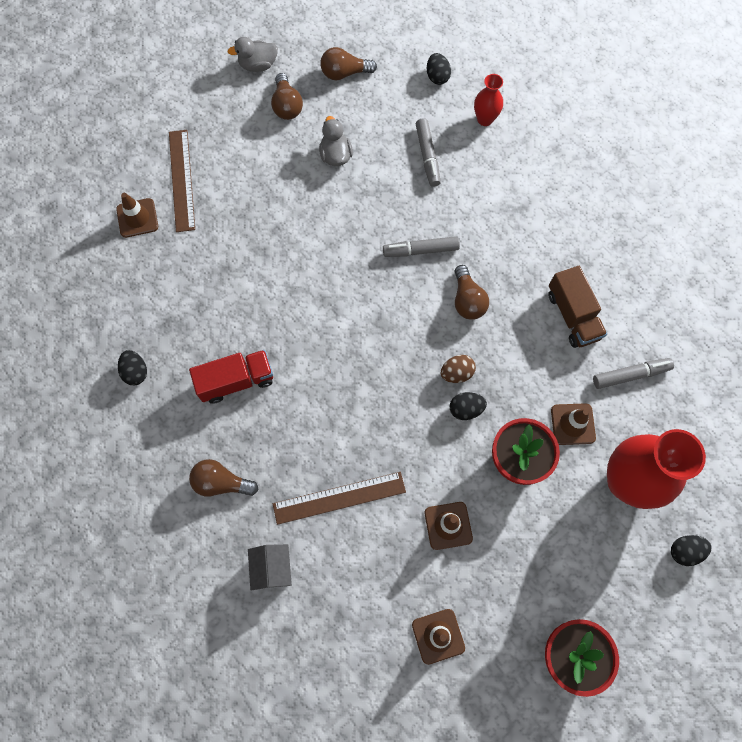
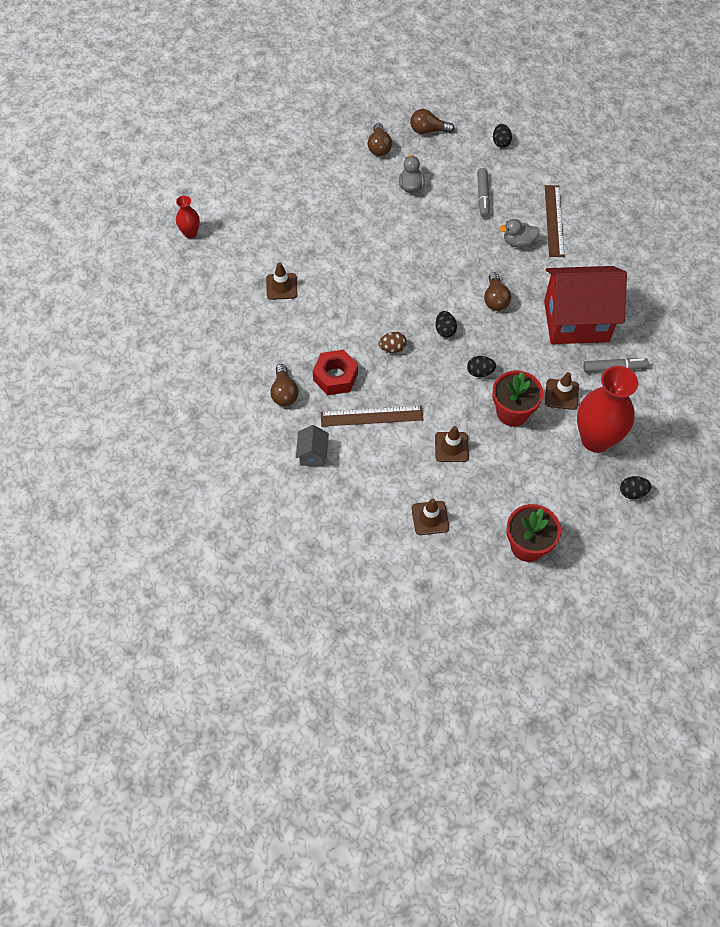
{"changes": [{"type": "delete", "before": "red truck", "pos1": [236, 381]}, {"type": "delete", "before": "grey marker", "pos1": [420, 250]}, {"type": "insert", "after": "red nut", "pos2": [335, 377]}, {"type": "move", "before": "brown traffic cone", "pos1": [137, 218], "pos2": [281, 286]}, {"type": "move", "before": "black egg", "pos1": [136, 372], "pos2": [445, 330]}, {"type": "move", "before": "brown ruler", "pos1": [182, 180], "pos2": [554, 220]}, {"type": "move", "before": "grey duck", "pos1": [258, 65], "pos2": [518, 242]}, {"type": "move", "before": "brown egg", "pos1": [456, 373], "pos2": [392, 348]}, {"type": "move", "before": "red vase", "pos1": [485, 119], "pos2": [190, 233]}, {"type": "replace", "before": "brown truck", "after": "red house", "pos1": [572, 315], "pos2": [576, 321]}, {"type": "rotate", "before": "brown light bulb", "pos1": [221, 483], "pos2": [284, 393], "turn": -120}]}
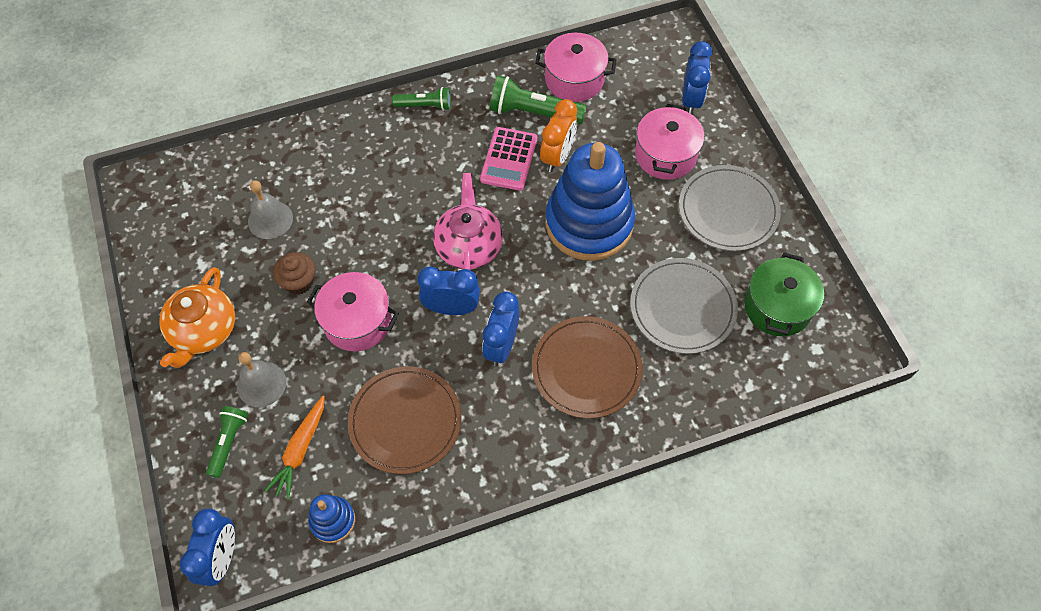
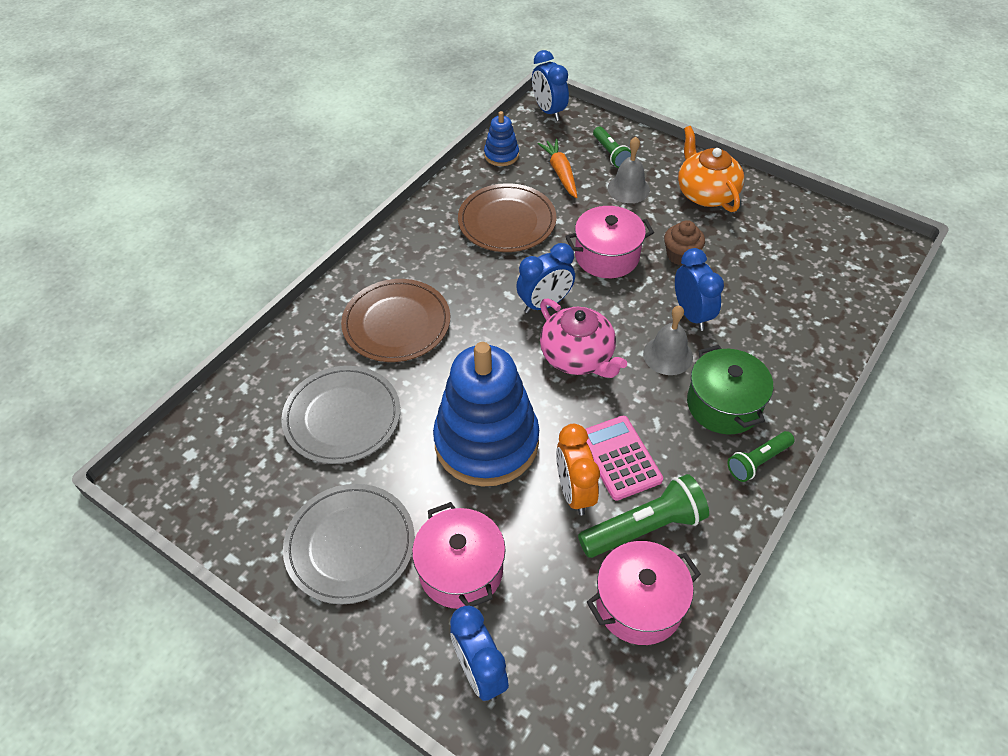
{"changes": [{"type": "move", "before": "grey bell", "pos1": [270, 219], "pos2": [668, 355]}, {"type": "move", "before": "blue clock", "pos1": [501, 346], "pos2": [691, 314]}, {"type": "move", "before": "green pot", "pos1": [777, 307], "pos2": [723, 405]}]}
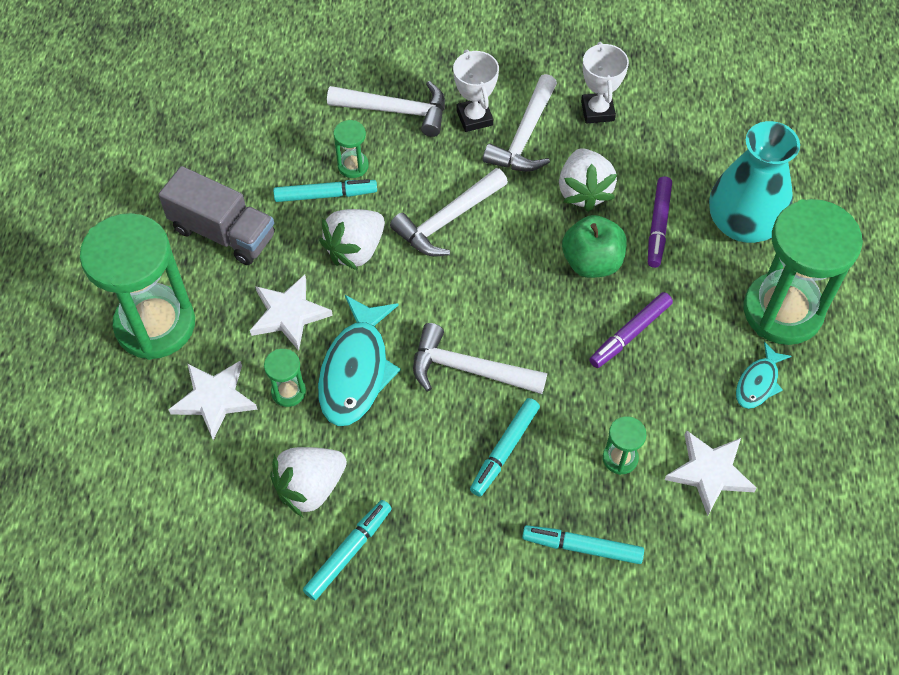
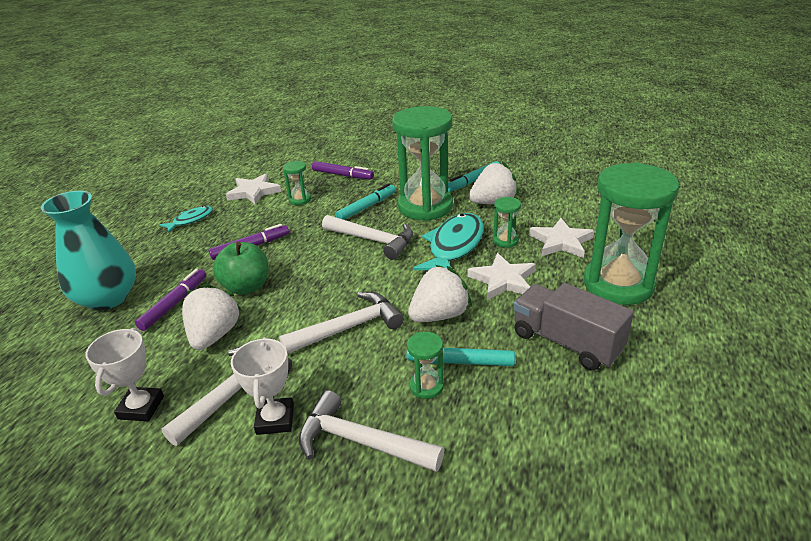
{"changes": [{"type": "move", "before": "green hourglass", "pos1": [782, 311], "pos2": [425, 207]}, {"type": "recolor", "before": "turquoise marker", "after": "purple marker", "pos1": [582, 547], "pos2": [343, 175]}]}
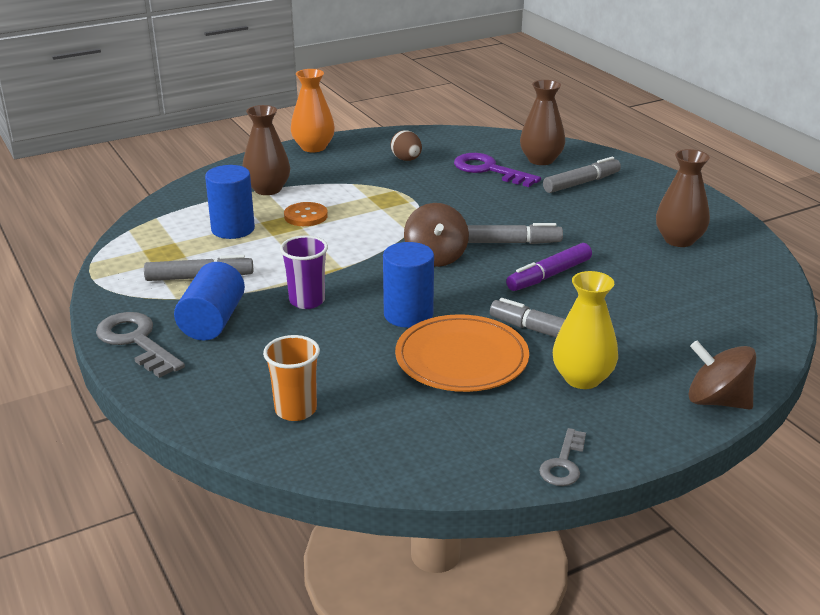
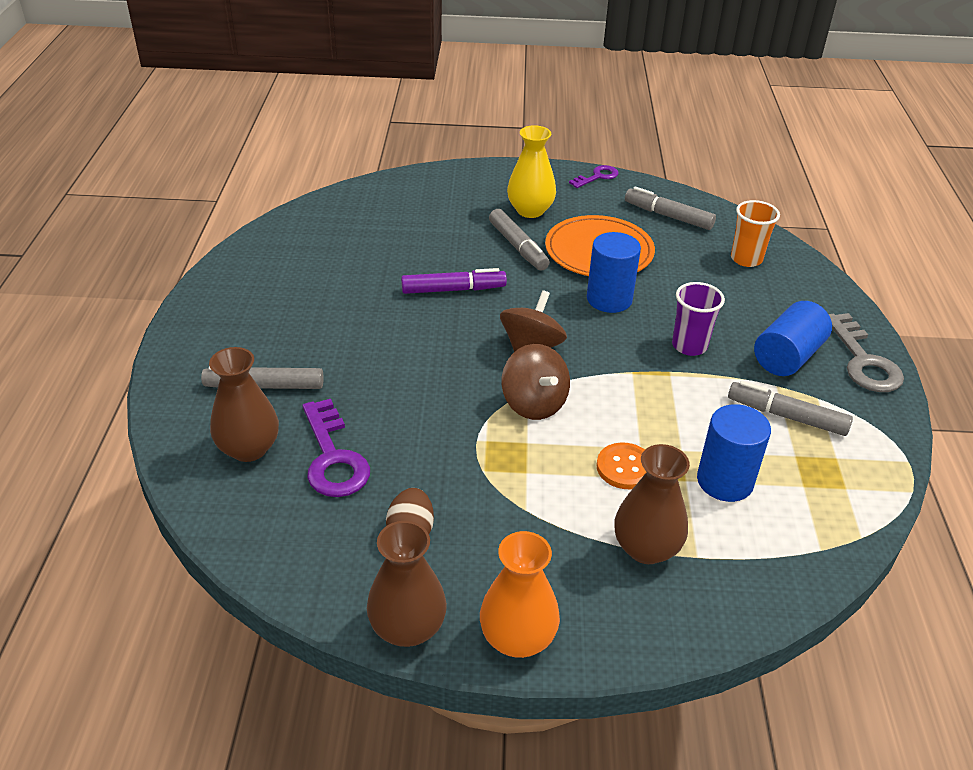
{"changes": [{"type": "move", "before": "grey marker", "pos1": [510, 242], "pos2": [668, 216]}, {"type": "move", "before": "brown vase", "pos1": [679, 240], "pos2": [407, 627]}, {"type": "move", "before": "brown spinning top", "pos1": [717, 401], "pos2": [534, 403]}, {"type": "recolor", "before": "grey key", "after": "purple key", "pos1": [563, 463], "pos2": [597, 177]}]}
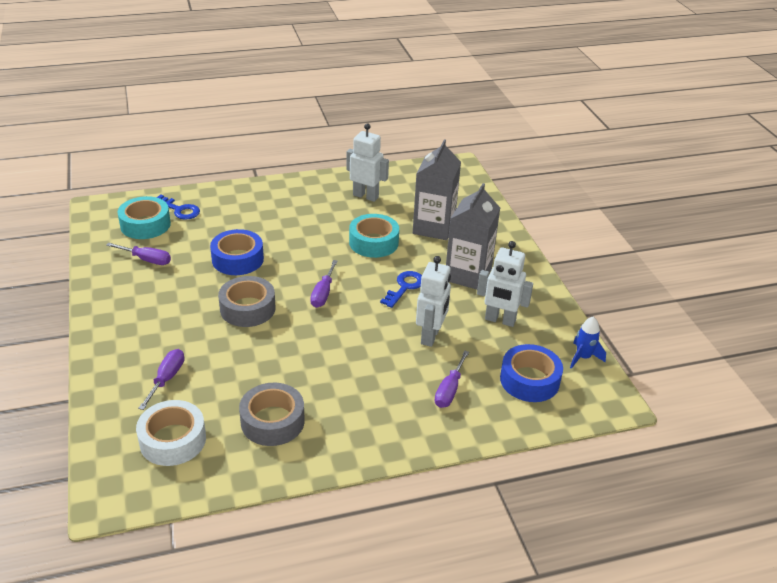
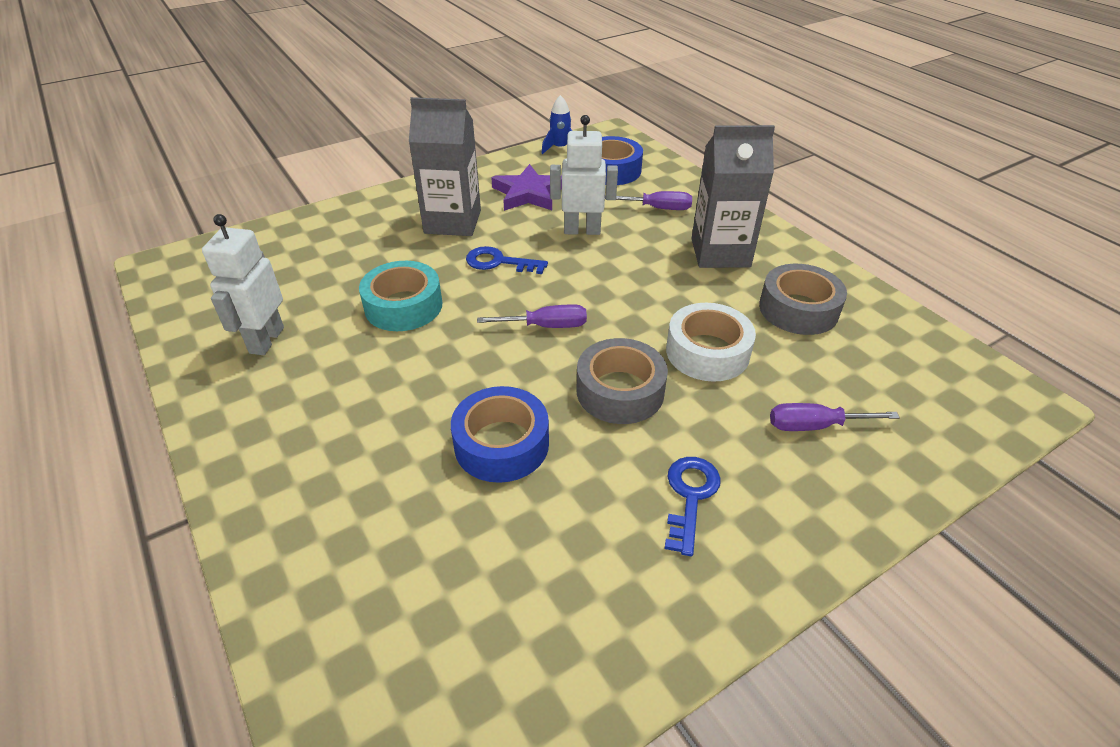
{"changes": [{"type": "delete", "before": "purple screwdriver", "pos1": [146, 260]}, {"type": "delete", "before": "turquoise tape", "pos1": [145, 225]}, {"type": "move", "before": "white tape", "pos1": [173, 440], "pos2": [707, 352]}, {"type": "move", "before": "blue key", "pos1": [179, 210], "pos2": [690, 496]}, {"type": "move", "before": "grey carton", "pos1": [433, 227], "pos2": [720, 253]}, {"type": "replace", "before": "white robot", "after": "purple star", "pos1": [500, 320], "pos2": [529, 193]}]}
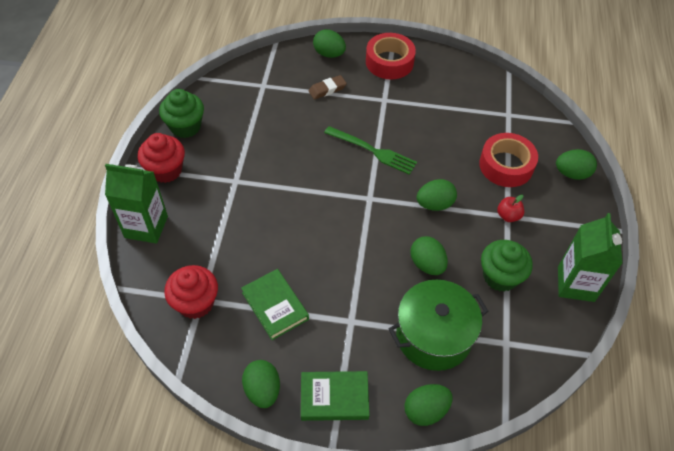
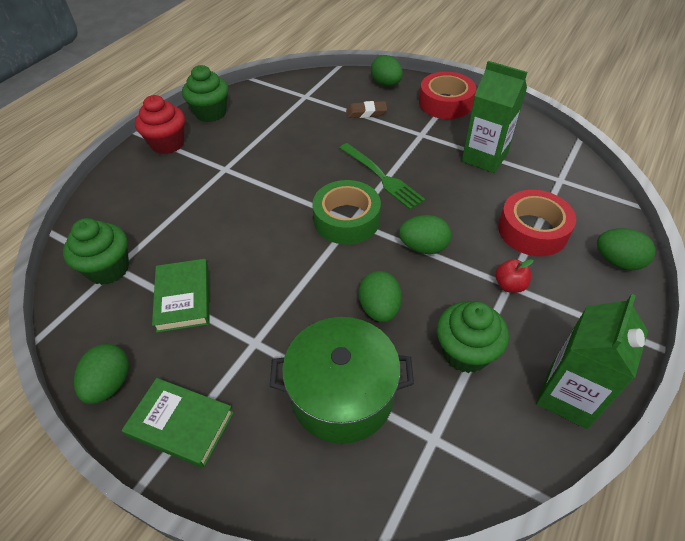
{"changes": [{"type": "delete", "before": "green egg", "pos1": [425, 410]}, {"type": "insert", "after": "green tape", "pos2": [346, 219]}, {"type": "move", "before": "green carton", "pos1": [146, 227], "pos2": [484, 157]}, {"type": "recolor", "before": "red cupcake", "after": "green cupcake", "pos1": [195, 303], "pos2": [108, 269]}]}
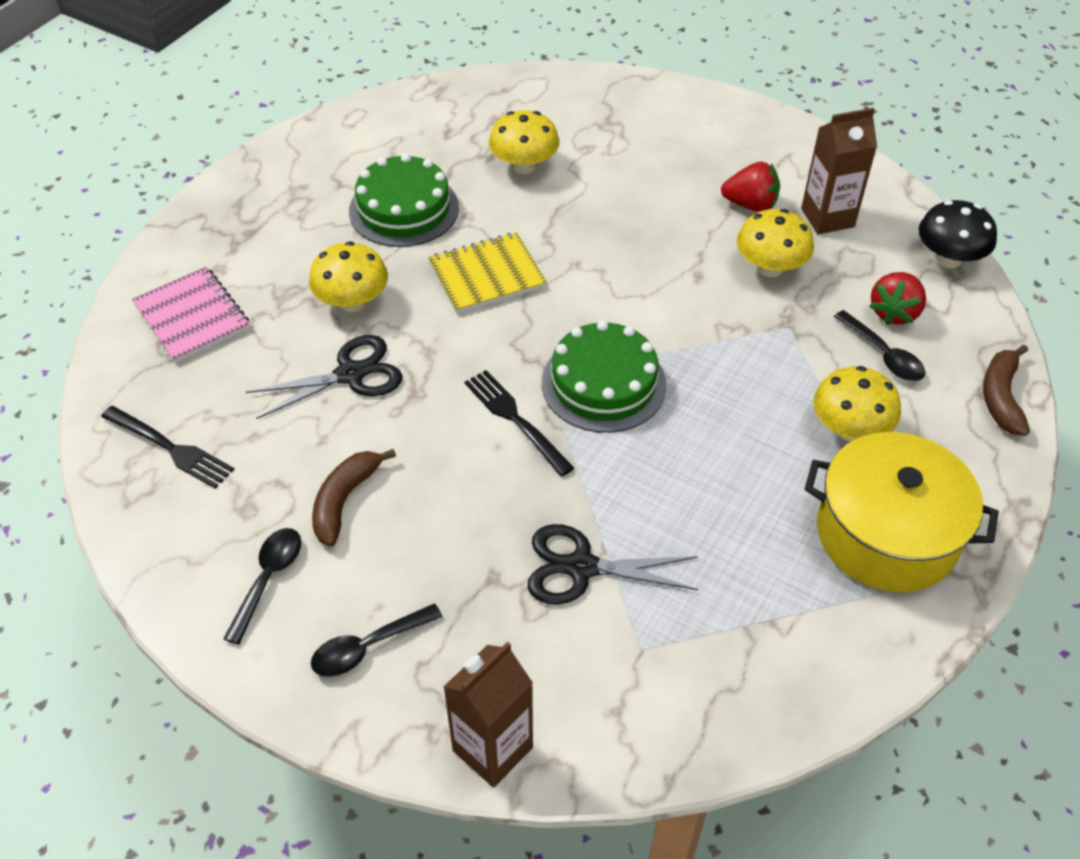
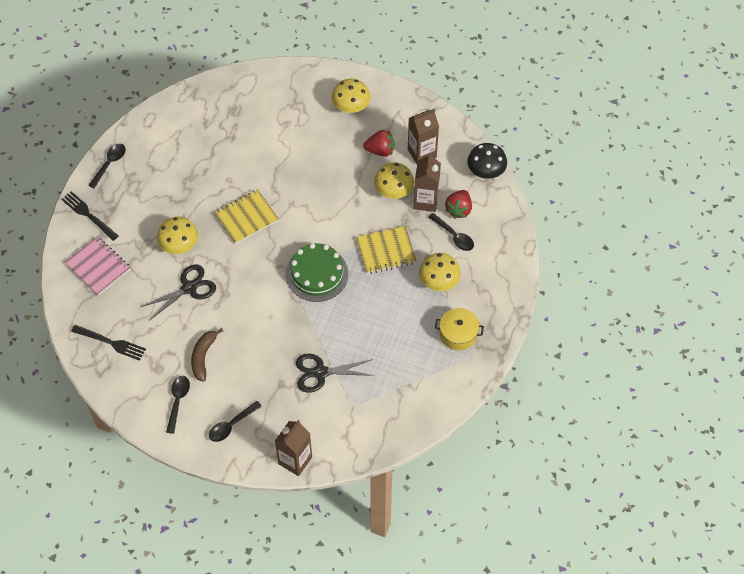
{"changes": [{"type": "delete", "before": "green cake", "pos1": [404, 209]}, {"type": "delete", "before": "brown banana", "pos1": [1001, 397]}, {"type": "insert", "after": "black spoon", "pos2": [109, 164]}, {"type": "insert", "after": "yellow notebook", "pos2": [386, 251]}, {"type": "insert", "after": "brown carton", "pos2": [426, 201]}, {"type": "move", "before": "black fork", "pos1": [515, 419], "pos2": [88, 215]}, {"type": "move", "before": "yellow mushroom", "pos1": [524, 165], "pos2": [351, 106]}, {"type": "resize", "before": "yellow pot", "pos1": [886, 534], "pos2": [458, 334], "scale": 0.57}]}
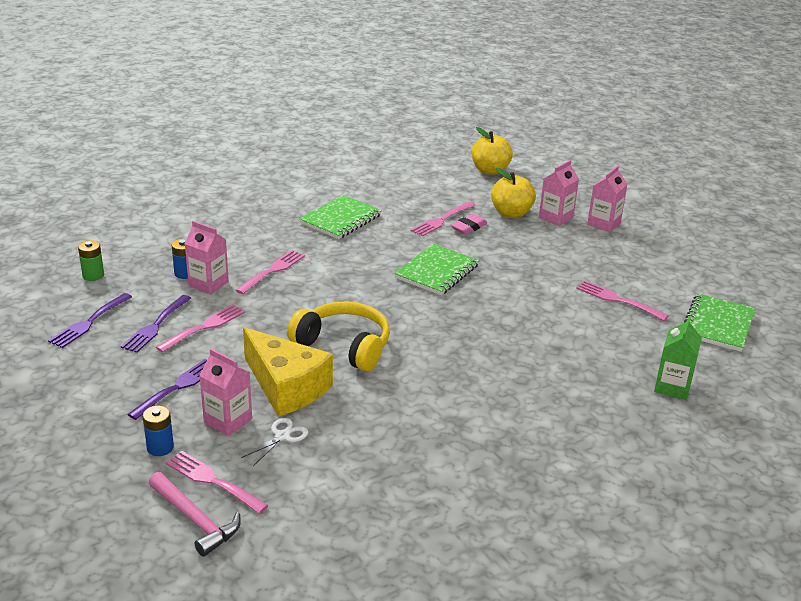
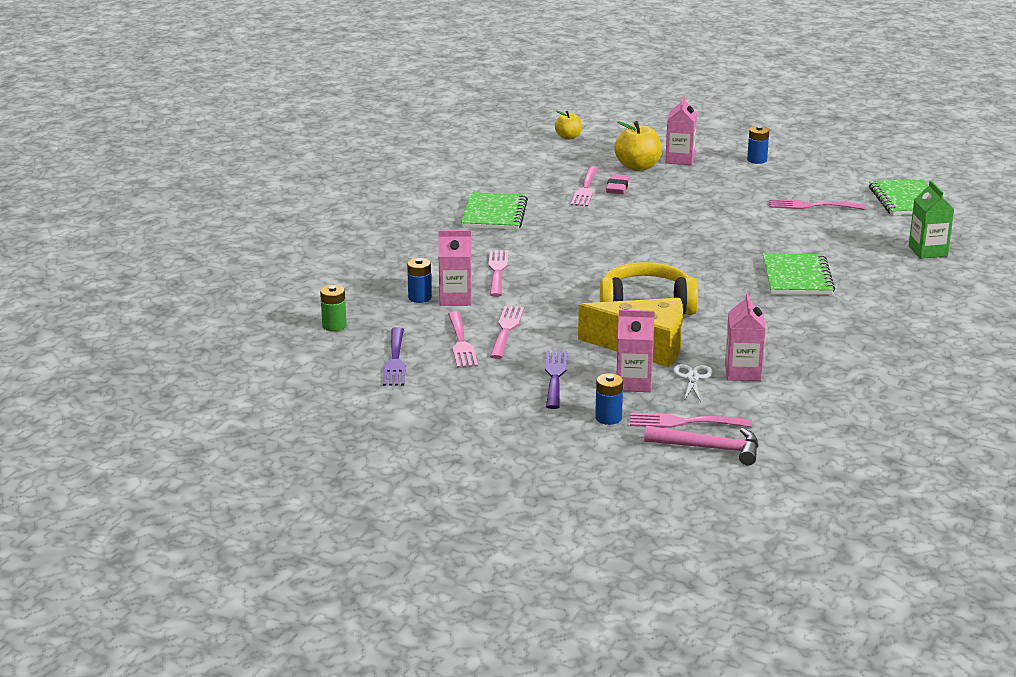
{"changes": [{"type": "insert", "after": "blue battery", "pos2": [757, 160]}, {"type": "move", "before": "green notebook", "pos1": [437, 272], "pos2": [797, 277]}, {"type": "move", "before": "pink carton", "pos1": [604, 224], "pos2": [743, 372]}, {"type": "recolor", "before": "purple fork", "after": "pink fork", "pos1": [155, 326], "pos2": [461, 343]}, {"type": "resize", "before": "yellow apple", "pos1": [490, 170], "pos2": [568, 137], "scale": 0.6}]}
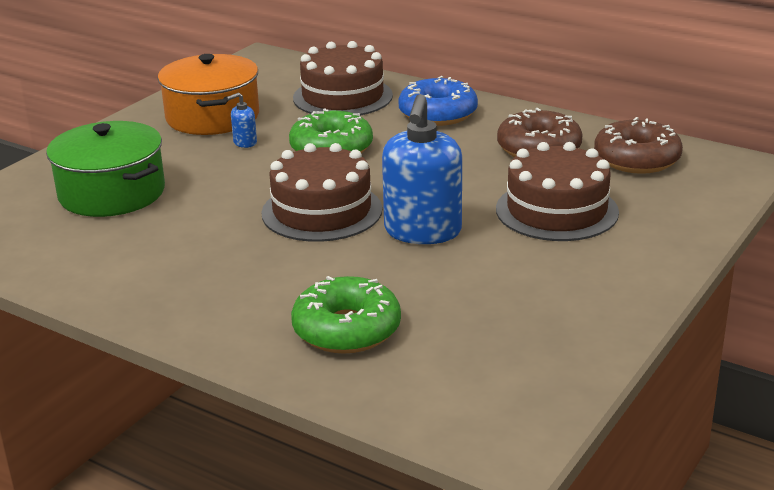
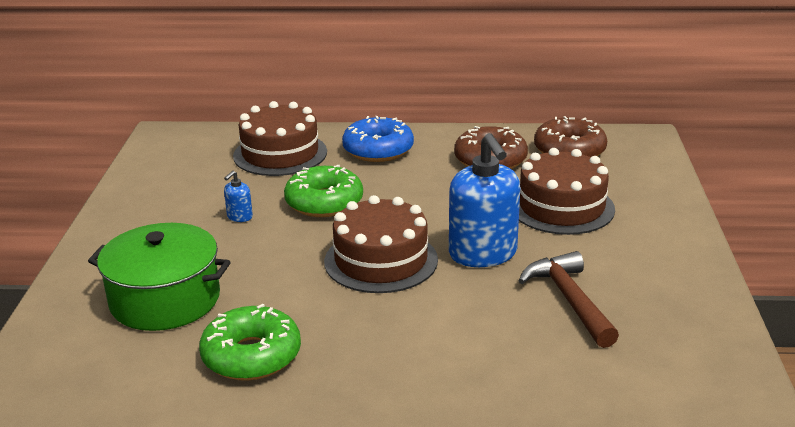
{"changes": [{"type": "delete", "before": "orange pot", "pos1": [212, 117]}, {"type": "insert", "after": "brown hammer", "pos2": [570, 300]}, {"type": "move", "before": "green donut", "pos1": [346, 329], "pos2": [251, 356]}]}
